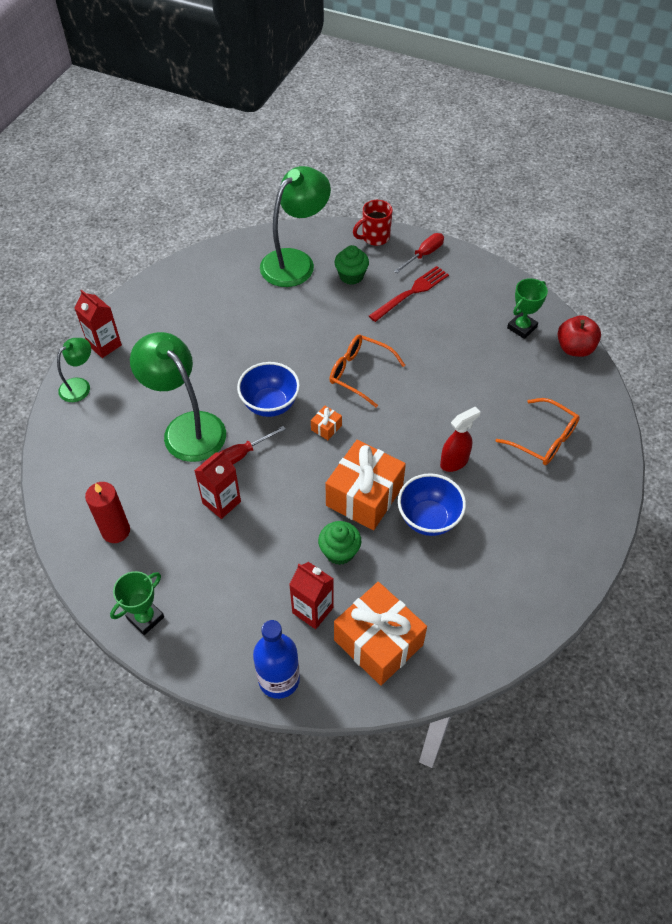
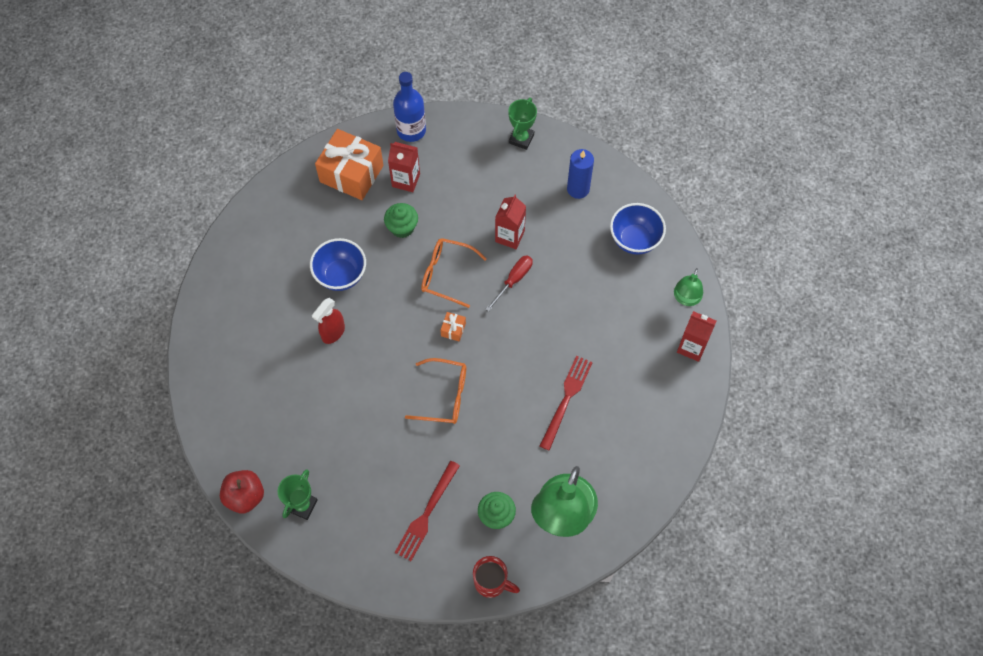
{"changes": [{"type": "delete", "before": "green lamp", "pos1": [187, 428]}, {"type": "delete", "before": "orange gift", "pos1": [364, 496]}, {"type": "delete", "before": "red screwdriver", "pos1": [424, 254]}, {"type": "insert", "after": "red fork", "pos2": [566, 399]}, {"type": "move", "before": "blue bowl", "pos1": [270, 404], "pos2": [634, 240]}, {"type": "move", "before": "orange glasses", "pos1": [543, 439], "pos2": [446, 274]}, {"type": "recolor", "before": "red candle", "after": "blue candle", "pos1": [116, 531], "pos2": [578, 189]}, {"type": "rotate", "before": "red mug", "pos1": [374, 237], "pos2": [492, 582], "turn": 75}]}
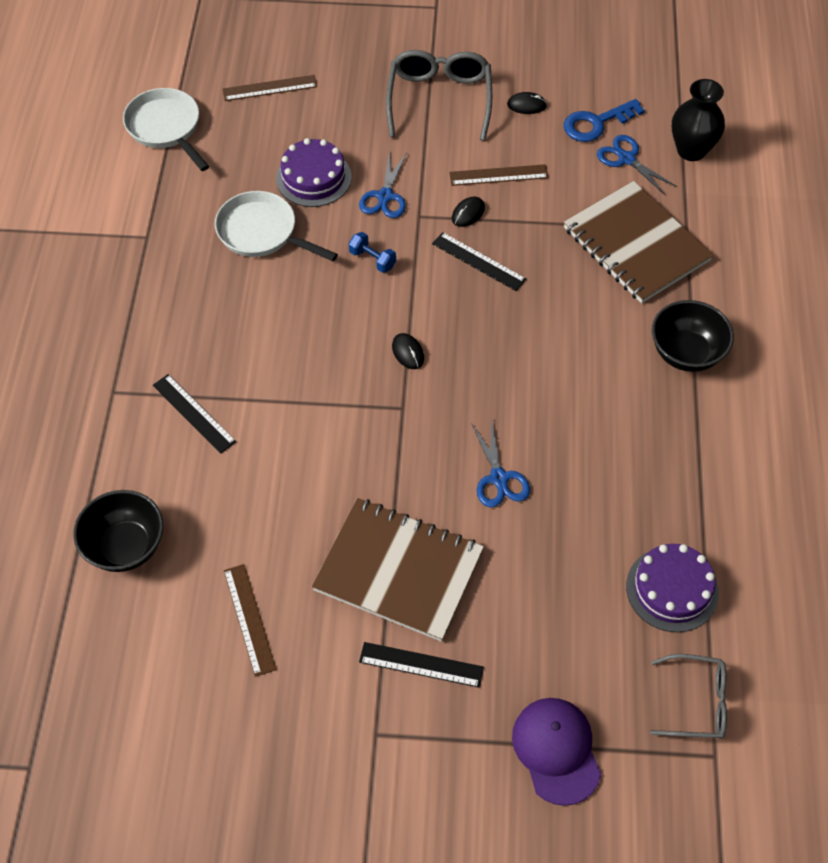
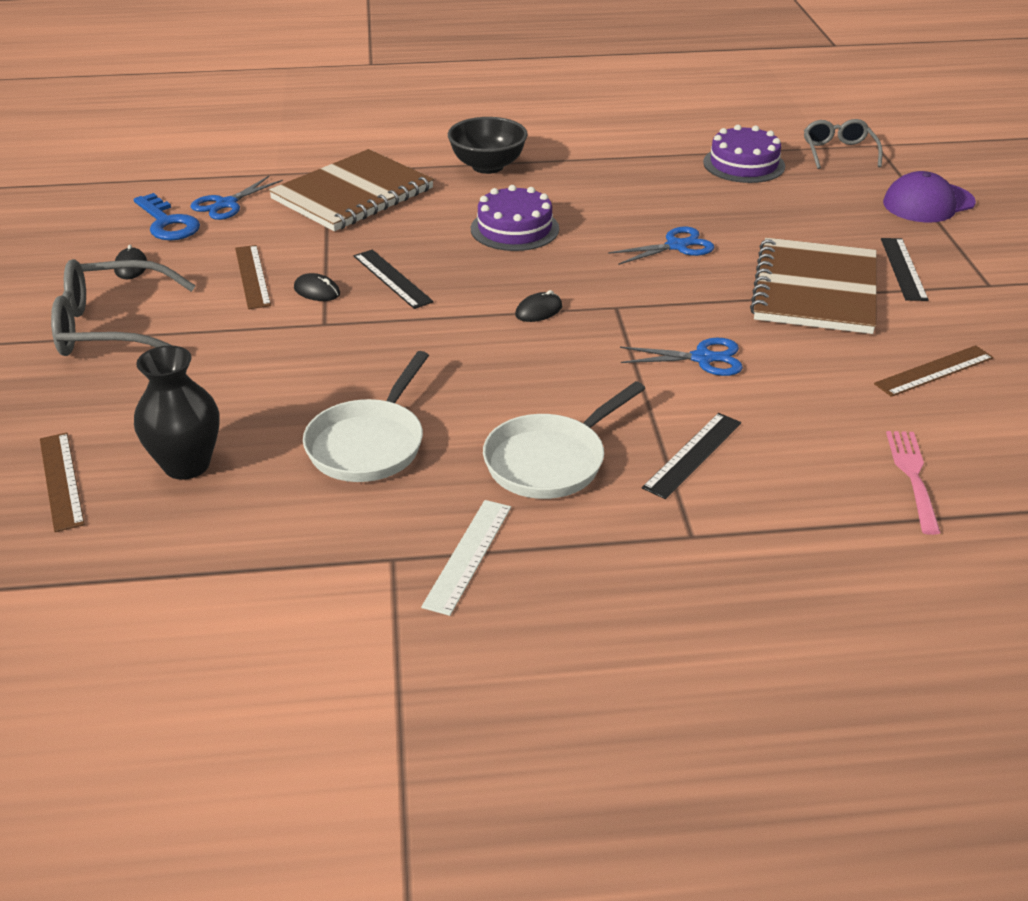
{"changes": [{"type": "delete", "before": "blue dumbbell", "pos1": [372, 259]}, {"type": "insert", "after": "white ruler", "pos2": [468, 555]}, {"type": "move", "before": "white pan", "pos1": [166, 128], "pos2": [551, 461]}, {"type": "move", "before": "purple cake", "pos1": [313, 178], "pos2": [514, 229]}, {"type": "move", "before": "blue scissors", "pos1": [385, 196], "pos2": [702, 358]}, {"type": "move", "before": "black vase", "pos1": [691, 150], "pos2": [187, 465]}, {"type": "replace", "before": "black bowl", "after": "pink fork", "pos1": [125, 546], "pos2": [912, 476]}, {"type": "rotate", "before": "black ruler", "pos1": [478, 261], "pos2": [392, 278], "turn": -60}]}
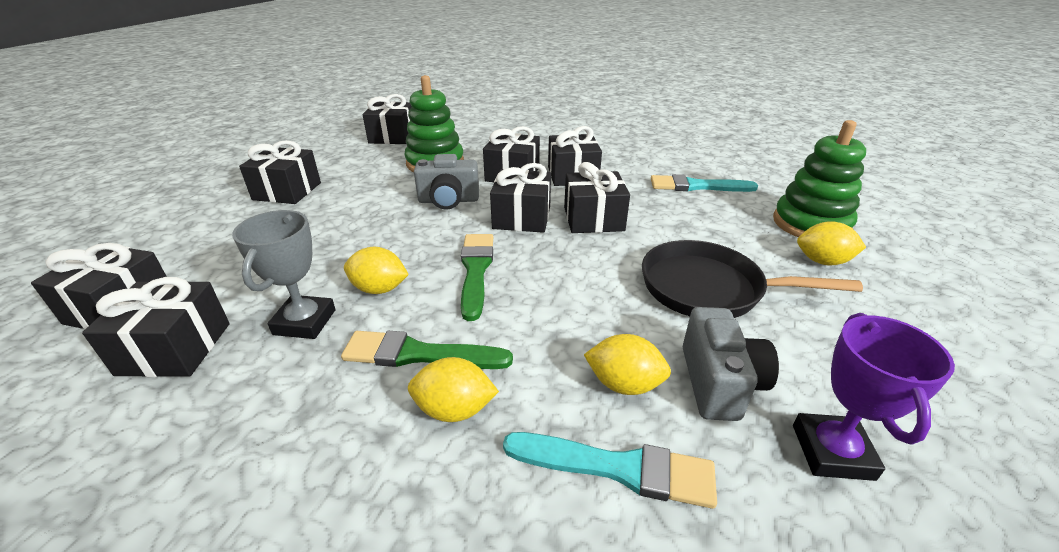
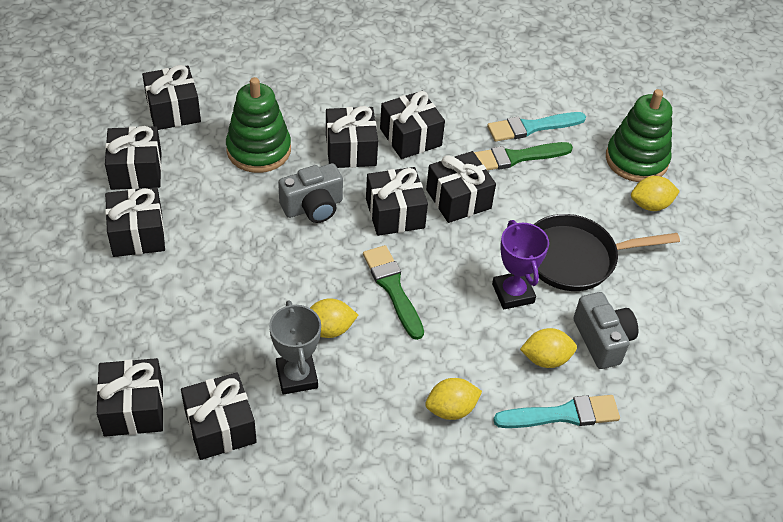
{"changes": [{"type": "insert", "after": "black gift", "pos2": [136, 170]}, {"type": "move", "before": "green brush", "pos1": [419, 354], "pos2": [516, 157]}, {"type": "move", "before": "purple trophy", "pos1": [832, 451], "pos2": [513, 293]}]}
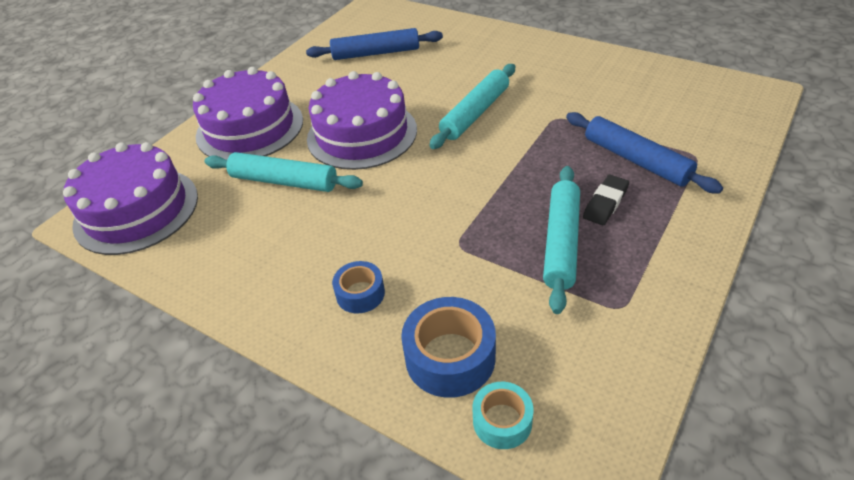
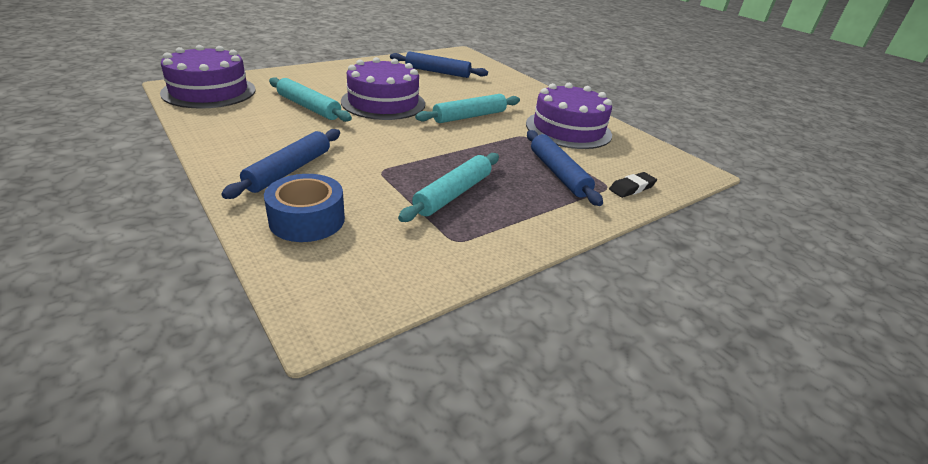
{"changes": [{"type": "delete", "before": "turquoise tape", "pos1": [502, 421]}, {"type": "move", "before": "purple cake", "pos1": [250, 128], "pos2": [568, 129]}, {"type": "move", "before": "black eraser", "pos1": [605, 203], "pos2": [631, 188]}, {"type": "replace", "before": "blue tape", "after": "blue rolling pin", "pos1": [360, 293], "pos2": [289, 170]}]}
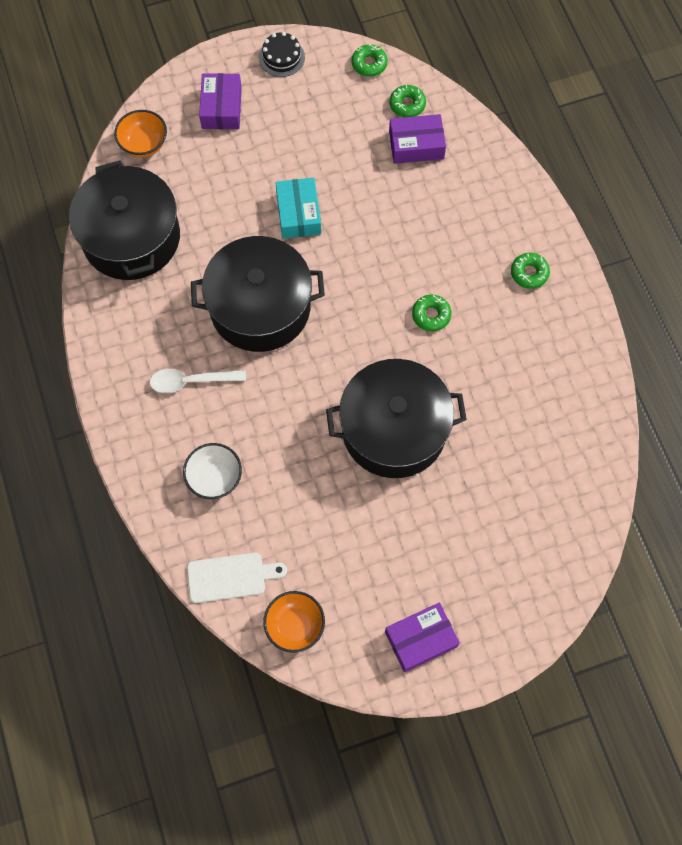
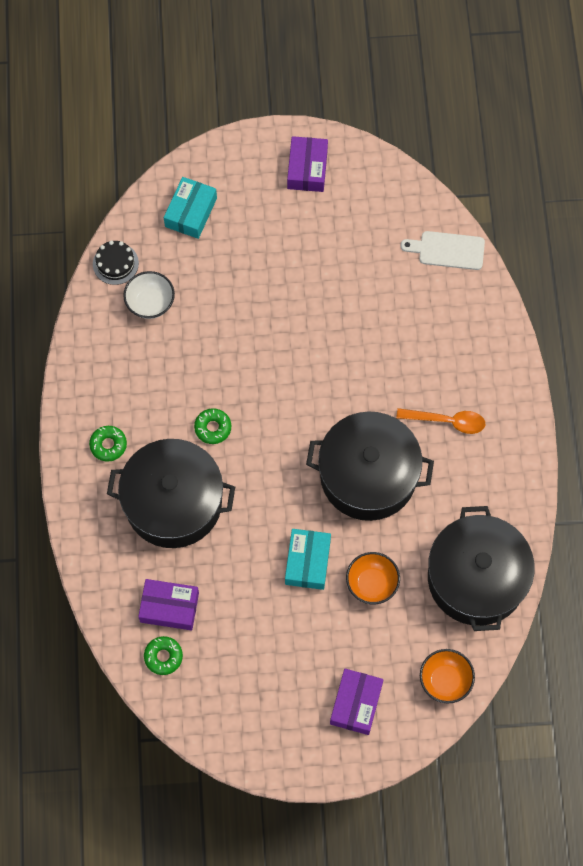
{"changes": [{"type": "delete", "before": "green donut", "pos1": [369, 64]}, {"type": "insert", "after": "turquoise box", "pos2": [191, 212]}, {"type": "move", "before": "white bowl", "pos1": [215, 478], "pos2": [150, 303]}, {"type": "move", "before": "black cake", "pos1": [282, 57], "pos2": [115, 263]}, {"type": "move", "before": "orange bowl", "pos1": [295, 625], "pos2": [372, 583]}, {"type": "move", "before": "black pot", "pos1": [394, 429], "pos2": [173, 502]}, {"type": "recolor", "before": "white spoon", "after": "orange spoon", "pos1": [190, 381], "pos2": [447, 421]}, {"type": "rotate", "before": "purple box", "pos1": [420, 639], "pos2": [307, 169], "turn": -75}]}
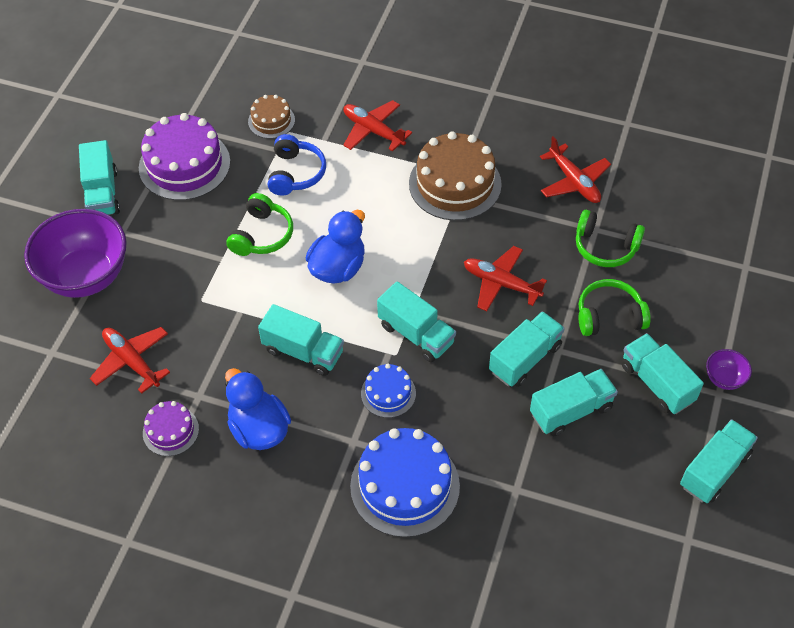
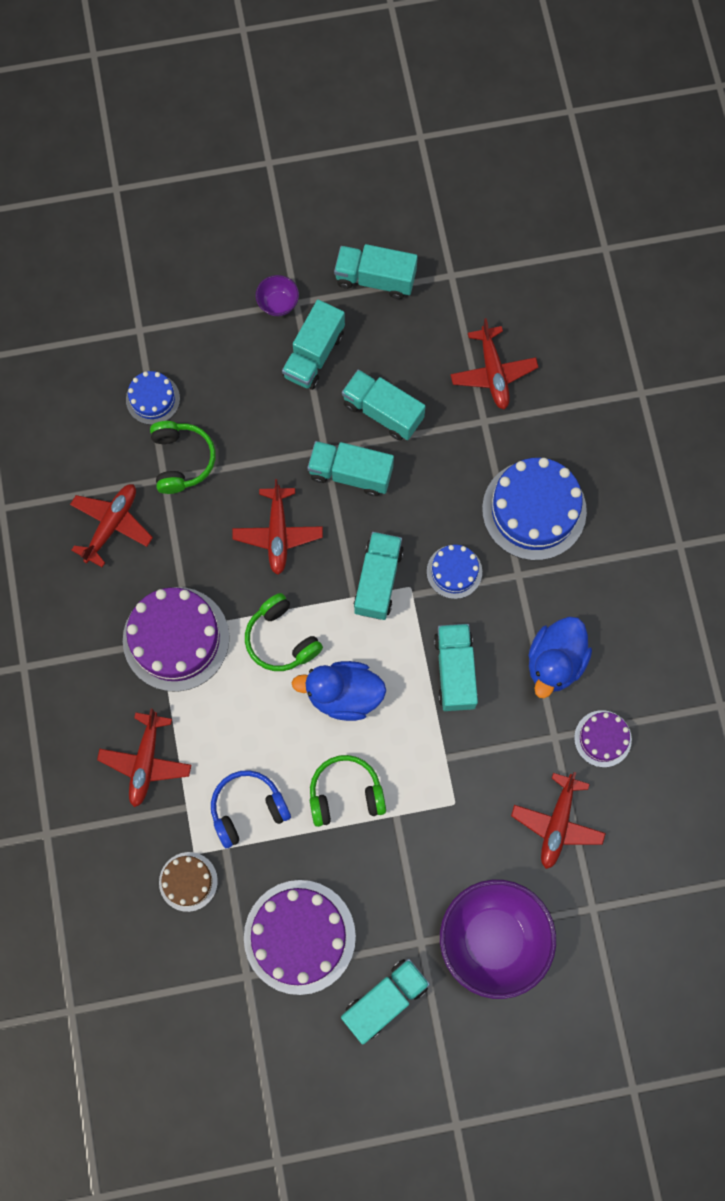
{"changes": [{"type": "insert", "after": "blue cake", "pos2": [153, 399]}, {"type": "insert", "after": "red plane", "pos2": [493, 373]}, {"type": "move", "before": "green headphones", "pos1": [609, 316], "pos2": [281, 639]}, {"type": "recolor", "before": "brown cake", "after": "purple cake", "pos1": [455, 184], "pos2": [176, 639]}]}
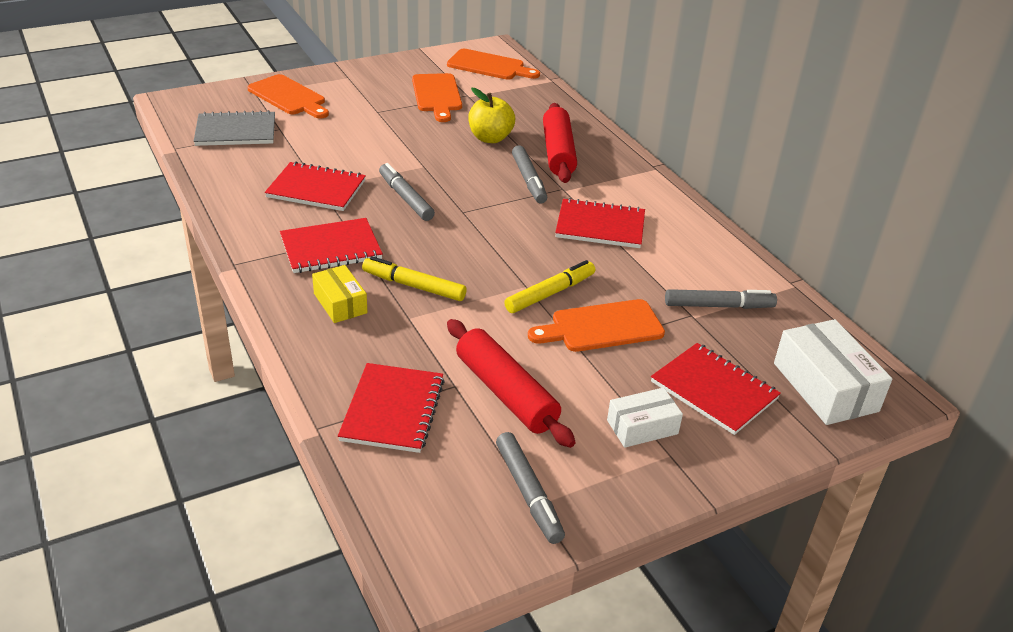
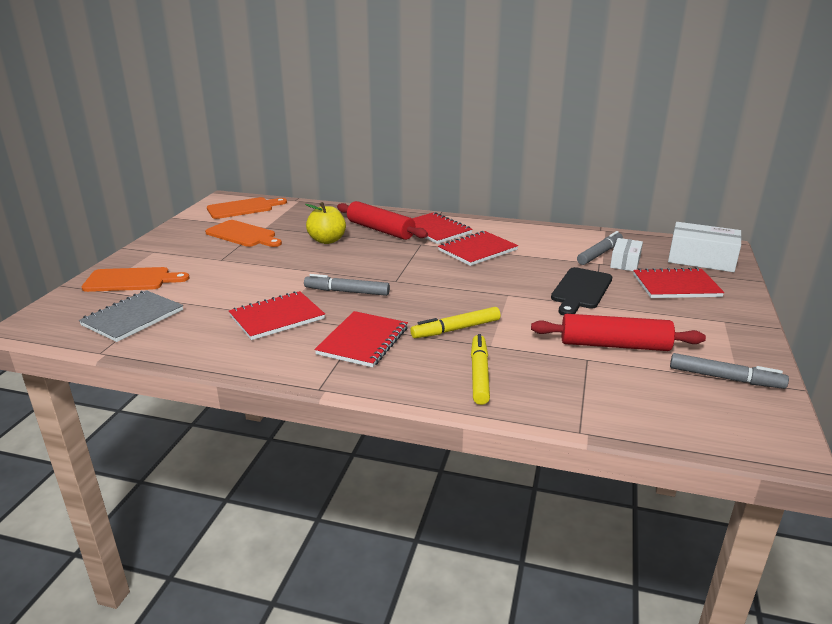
{"changes": [{"type": "delete", "before": "yellow box", "pos1": [340, 303]}, {"type": "delete", "before": "grey marker", "pos1": [528, 180]}, {"type": "move", "before": "red notebook", "pos1": [393, 410], "pos2": [435, 230]}, {"type": "move", "before": "yellow marker", "pos1": [550, 293], "pos2": [479, 374]}, {"type": "move", "before": "white box", "pos1": [642, 427], "pos2": [625, 262]}, {"type": "recolor", "before": "orange cutting board", "after": "black cutting board", "pos1": [602, 327], "pos2": [580, 290]}]}
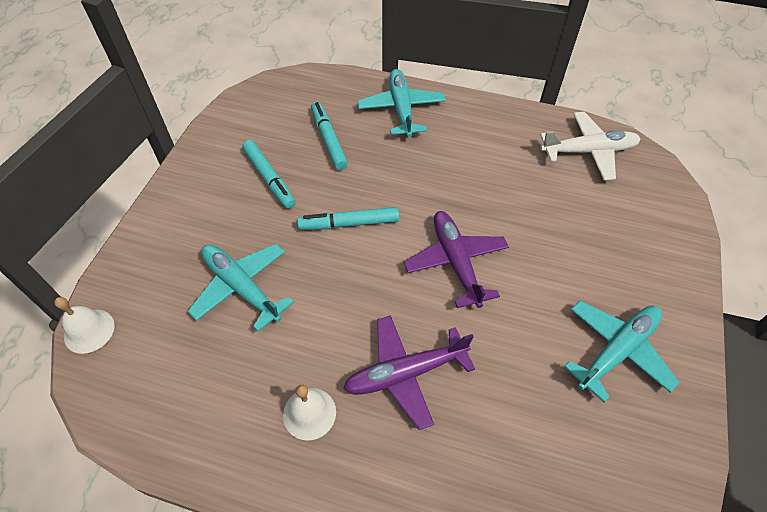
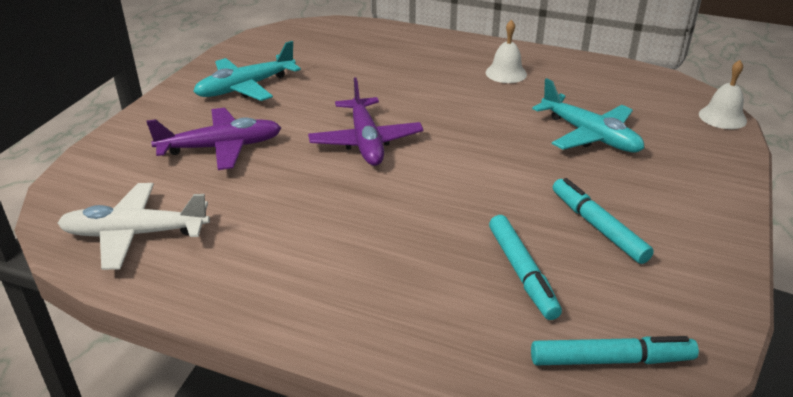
{"changes": [{"type": "delete", "before": "turquoise plane", "pos1": [401, 109]}, {"type": "move", "before": "turquoise marker", "pos1": [349, 224], "pos2": [611, 360]}, {"type": "move", "before": "purple plane", "pos1": [405, 373], "pos2": [221, 147]}]}
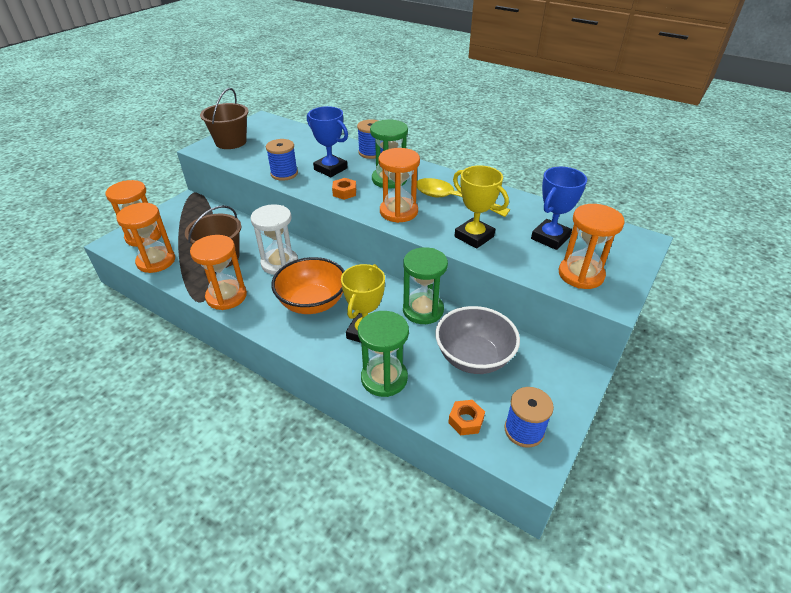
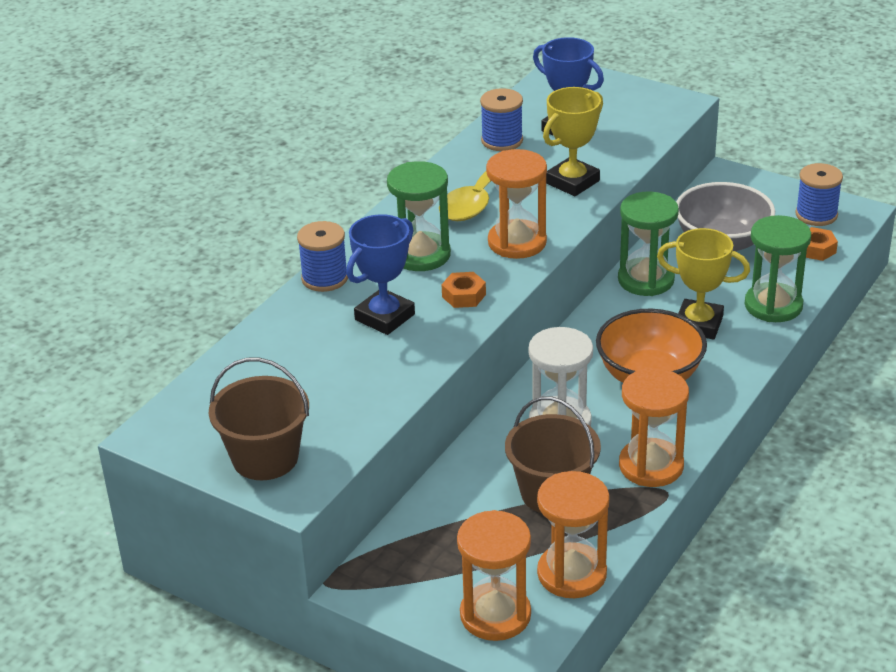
{"changes": [{"type": "delete", "before": "orange hourglass", "pos1": [581, 274]}, {"type": "move", "before": "blue spool", "pos1": [284, 174], "pos2": [502, 141]}]}
